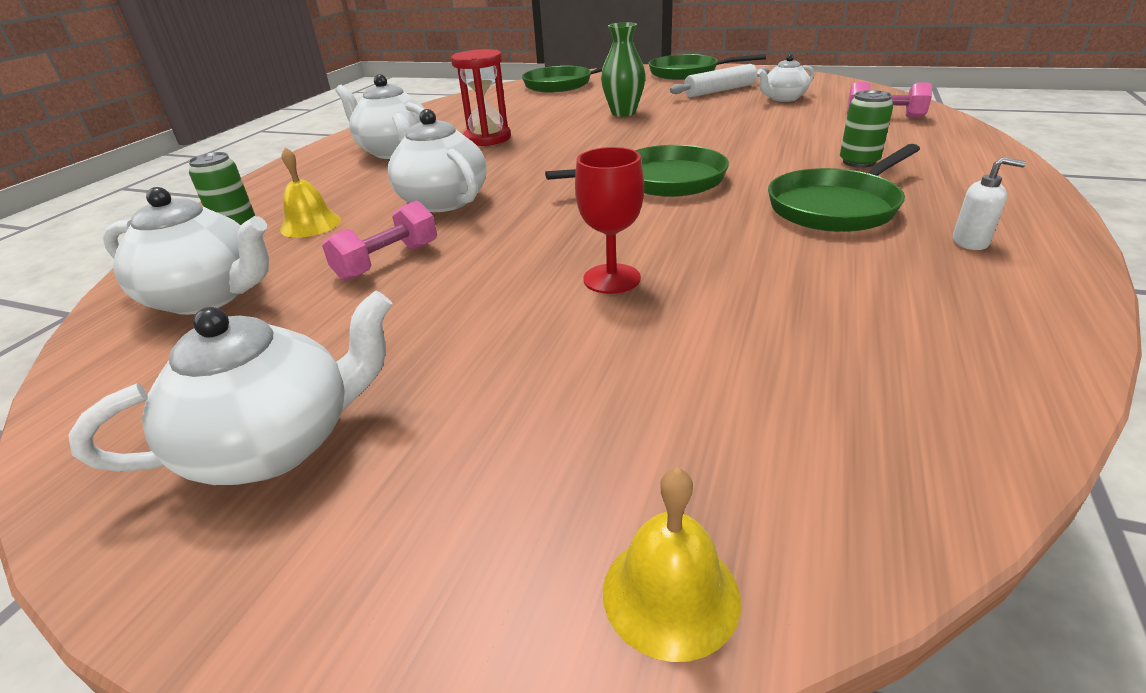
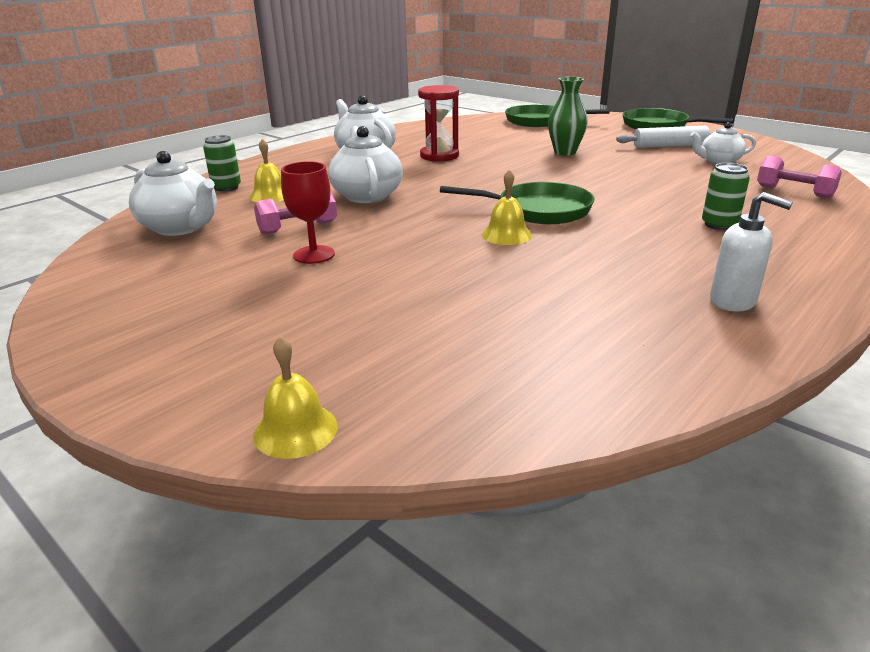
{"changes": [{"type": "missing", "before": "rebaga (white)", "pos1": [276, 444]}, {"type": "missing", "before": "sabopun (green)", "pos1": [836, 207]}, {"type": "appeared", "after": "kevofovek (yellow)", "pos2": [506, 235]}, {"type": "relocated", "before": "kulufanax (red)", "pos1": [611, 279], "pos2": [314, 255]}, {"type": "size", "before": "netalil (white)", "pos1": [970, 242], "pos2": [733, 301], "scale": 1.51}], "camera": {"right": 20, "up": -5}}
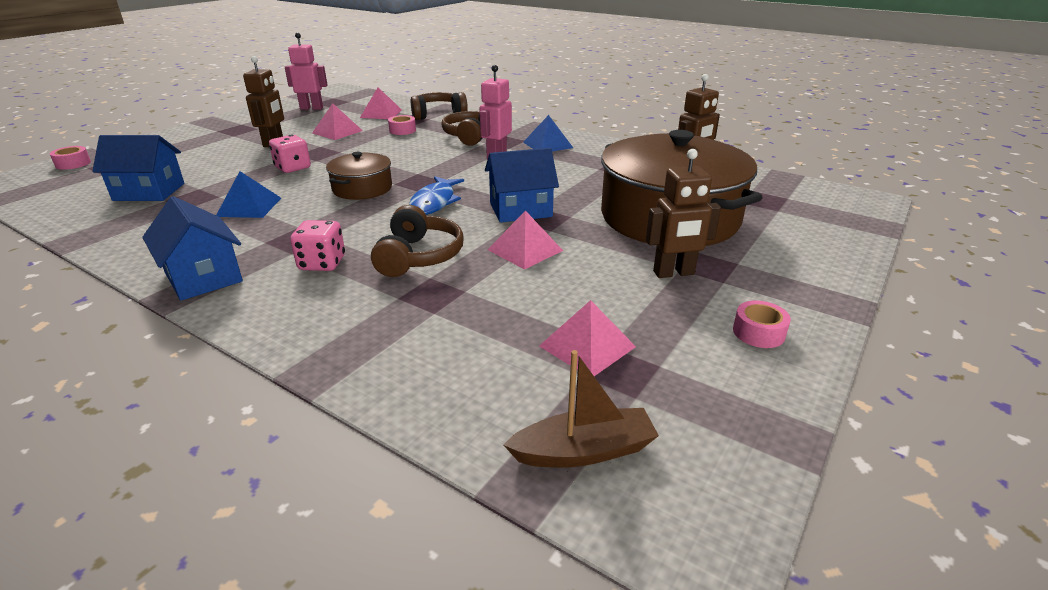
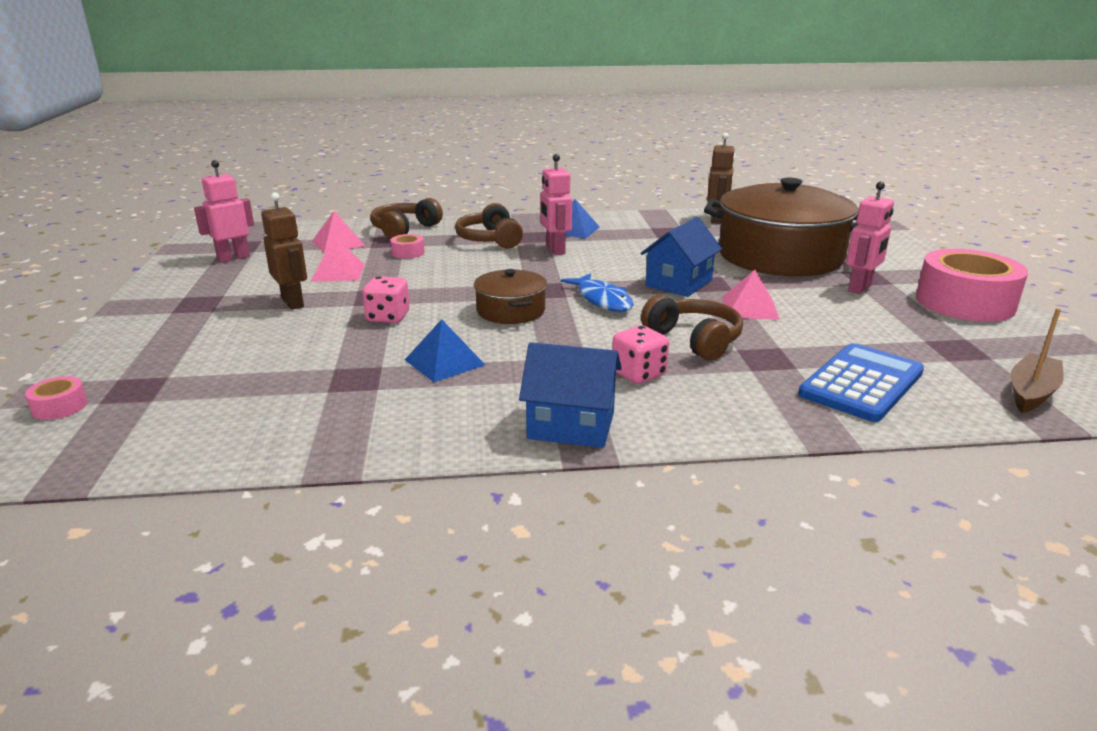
{"changes": [{"type": "missing", "before": "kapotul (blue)", "pos1": [149, 192]}, {"type": "missing", "before": "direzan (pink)", "pos1": [587, 346]}, {"type": "appeared", "after": "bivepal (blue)", "pos2": [861, 383]}, {"type": "colour", "before": "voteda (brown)", "after": "voteda (pink)", "pos1": [674, 273], "pos2": [860, 288]}, {"type": "size", "before": "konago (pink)", "pos1": [758, 332], "pos2": [964, 302], "scale": 2.42}], "camera": {"right": -40, "up": -5}}
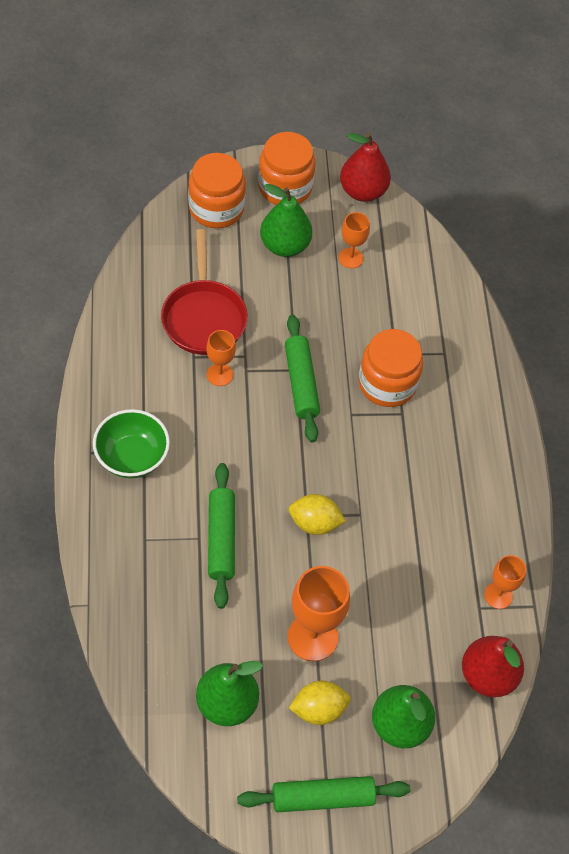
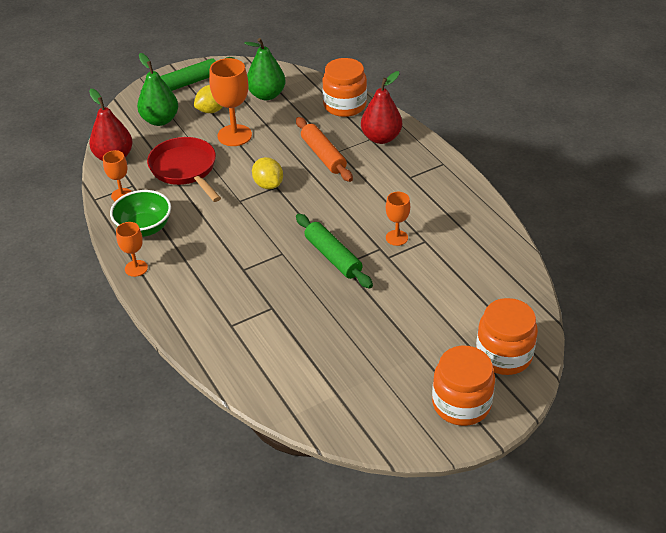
{"changes": [{"type": "missing", "before": "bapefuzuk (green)", "pos1": [284, 245]}, {"type": "relocated", "before": "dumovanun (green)", "pos1": [132, 457], "pos2": [144, 228]}, {"type": "relocated", "before": "sabopun (red)", "pos1": [203, 317], "pos2": [185, 169]}, {"type": "relocated", "before": "kulufanax (orange)", "pos1": [350, 258], "pos2": [136, 268]}, {"type": "relocated", "before": "bapefuzuk (red)", "pos1": [362, 191], "pos2": [381, 138]}, {"type": "relocated", "before": "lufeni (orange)", "pos1": [387, 384], "pos2": [344, 105]}, {"type": "colour", "before": "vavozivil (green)", "after": "vavozivil (orange)", "pos1": [221, 539], "pos2": [323, 155]}, {"type": "spun", "before": "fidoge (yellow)", "pos1": [314, 523], "pos2": [268, 184], "turn": 75}], "camera": {"right": 160, "up": -15}}
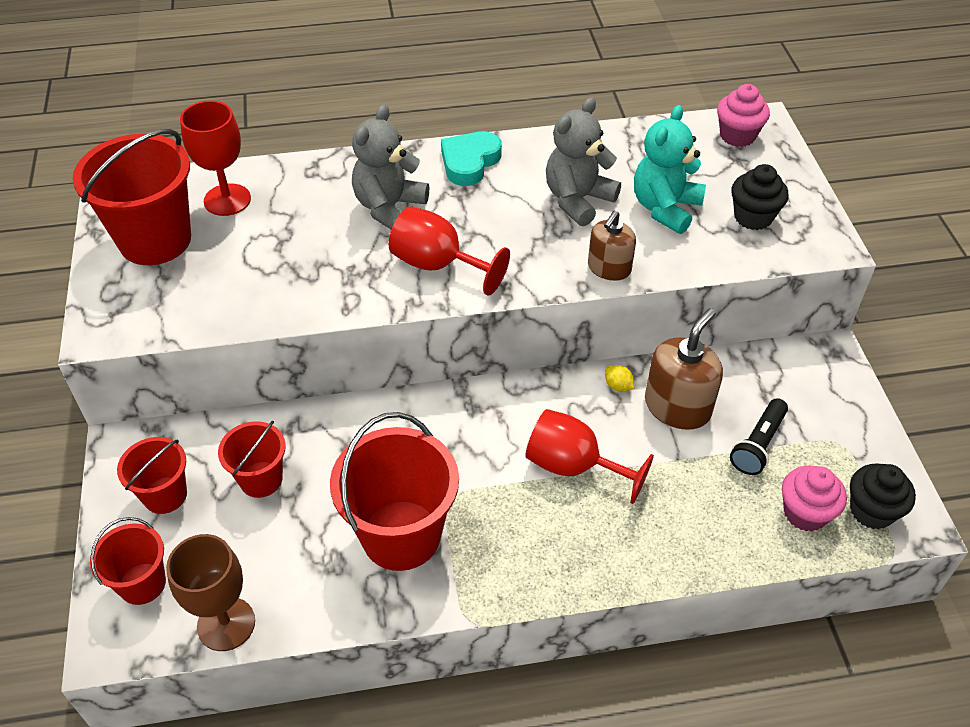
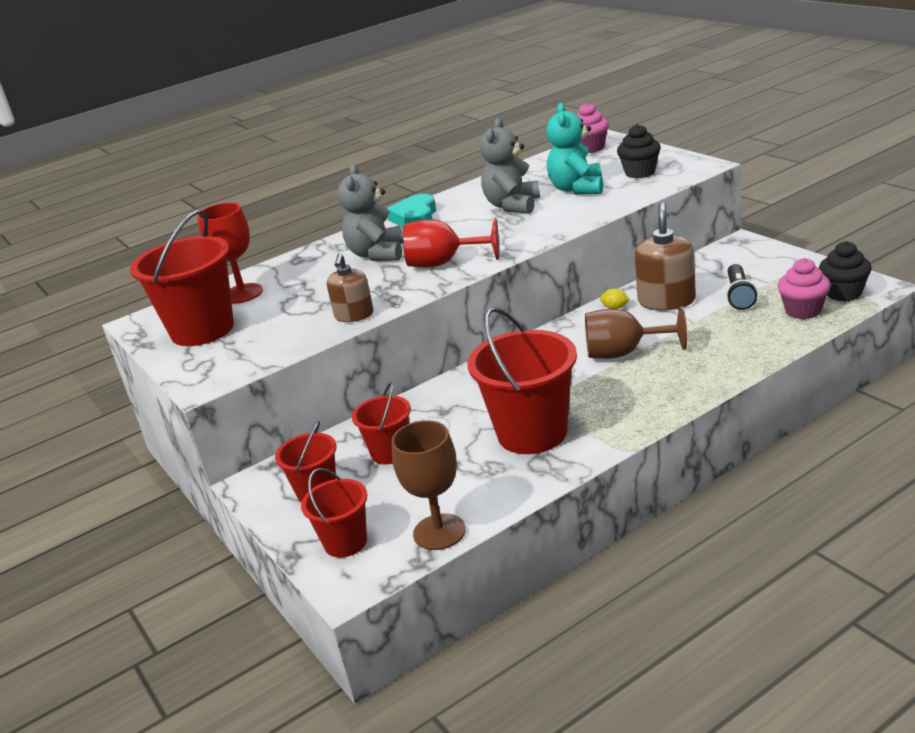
{"changes": [{"type": "relocated", "before": "netalil (brown)", "pos1": [609, 268], "pos2": [354, 315]}, {"type": "colour", "before": "kulufanax (red)", "after": "kulufanax (brown)", "pos1": [573, 466], "pos2": [623, 353]}], "camera": {"right": -20, "up": -20}}
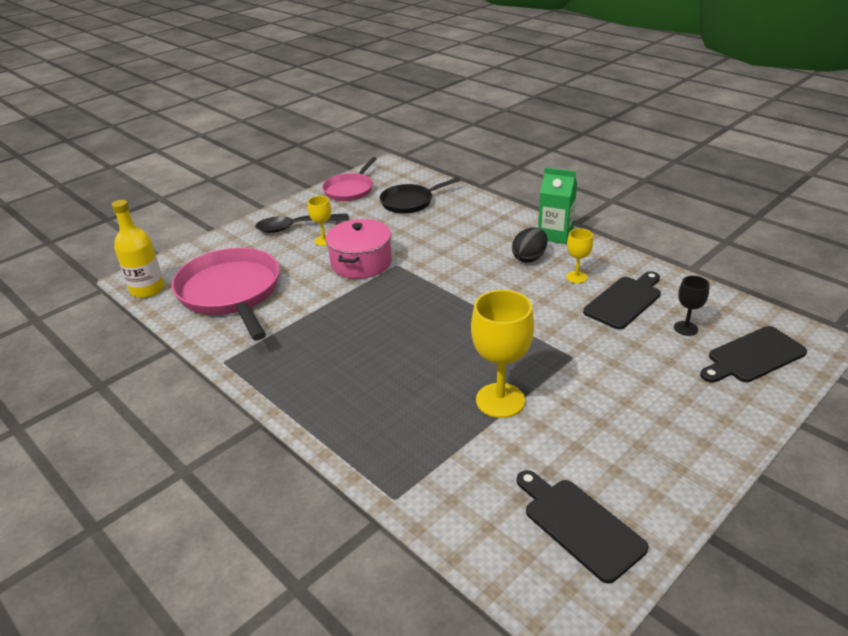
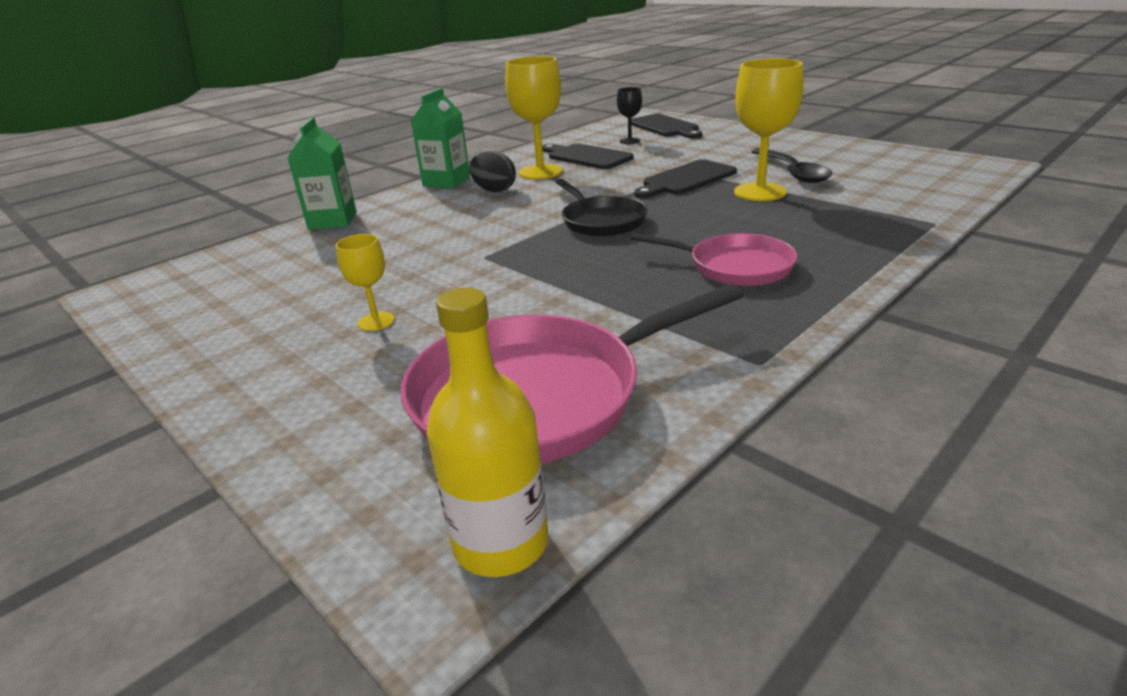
{"changes": [{"type": "missing", "before": "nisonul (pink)", "pos1": [361, 263]}, {"type": "appeared", "after": "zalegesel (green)", "pos2": [332, 221]}, {"type": "relocated", "before": "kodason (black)", "pos1": [296, 227], "pos2": [792, 172]}, {"type": "relocated", "before": "sabopun (pink)", "pos1": [350, 190], "pos2": [734, 266]}, {"type": "relocated", "before": "sabopun (black)", "pos1": [409, 202], "pos2": [601, 221]}, {"type": "relocated", "before": "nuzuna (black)", "pos1": [579, 525], "pos2": [686, 179]}, {"type": "size", "before": "kulufanax (yellow)", "pos1": [576, 277], "pos2": [540, 172], "scale": 1.9}], "camera": {"right": -90, "up": -5}}
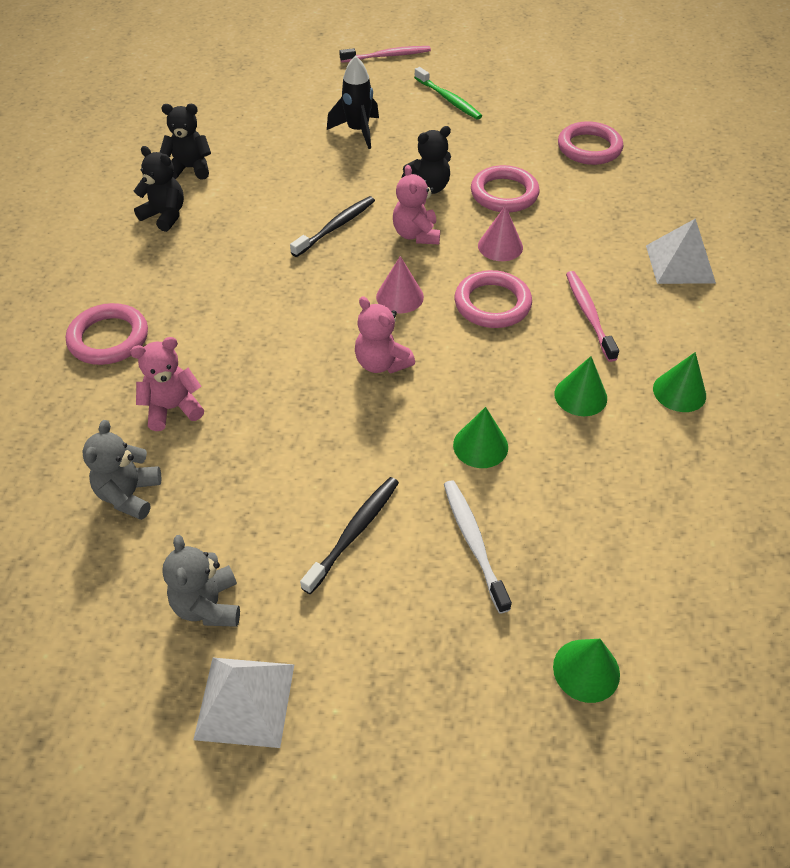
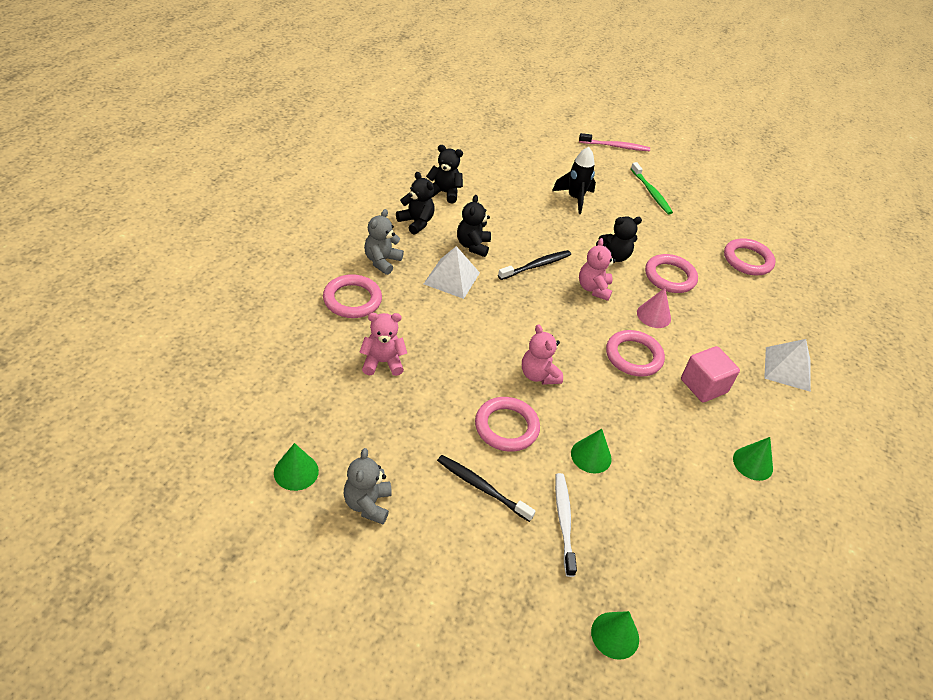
{"changes": [{"type": "missing", "before": "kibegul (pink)", "pos1": [400, 296]}, {"type": "appeared", "after": "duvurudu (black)", "pos2": [473, 246]}, {"type": "appeared", "after": "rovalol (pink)", "pos2": [506, 427]}, {"type": "relocated", "before": "duvurudu (grey)", "pos1": [129, 495], "pos2": [382, 261]}, {"type": "relocated", "before": "direzan (white)", "pos1": [245, 701], "pos2": [452, 278]}, {"type": "relocated", "before": "kibegul (green)", "pos1": [580, 396], "pos2": [296, 471]}, {"type": "exchanged", "before": "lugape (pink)", "after": "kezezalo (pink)", "pos1": [589, 315], "pos2": [703, 386]}, {"type": "spun", "before": "lugape (black)", "pos1": [354, 532], "pos2": [482, 487], "turn": -105}], "camera": {"right": 10, "up": -5}}
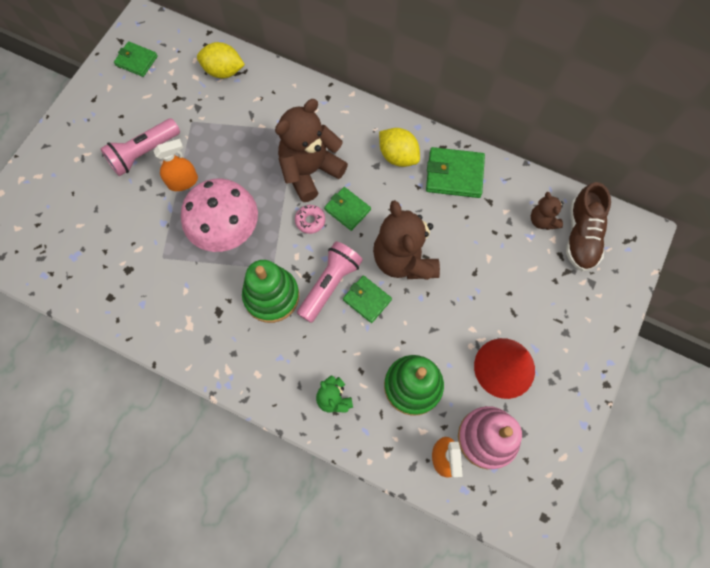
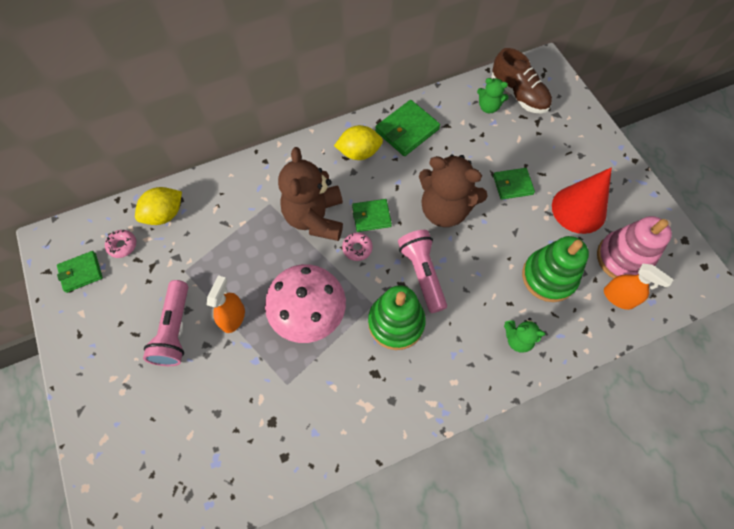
{"changes": [{"type": "appeared", "after": "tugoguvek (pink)", "pos2": [122, 245]}, {"type": "relocated", "before": "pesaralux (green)", "pos1": [367, 300], "pos2": [512, 185]}, {"type": "colour", "before": "duvurudu (brown)", "after": "duvurudu (green)", "pos1": [542, 220], "pos2": [488, 107]}], "camera": {"right": -50, "up": -5}}
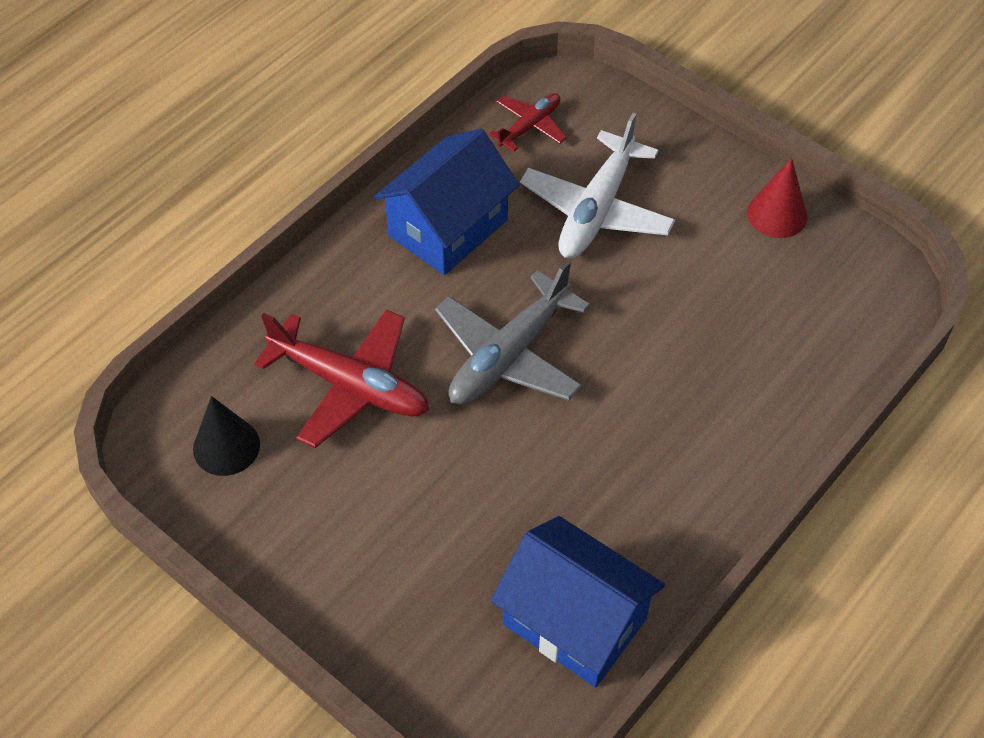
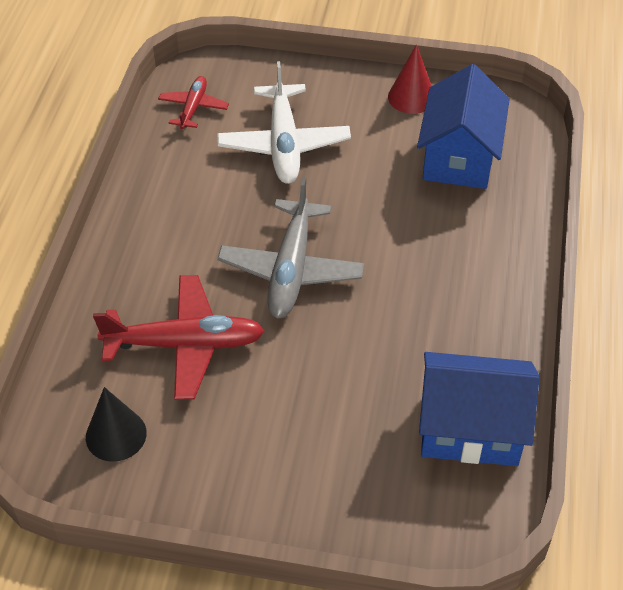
{"changes": [{"type": "relocated", "before": "kapotul (blue)", "pos1": [448, 228], "pos2": [459, 157]}], "camera": {"right": -30, "up": -5}}
